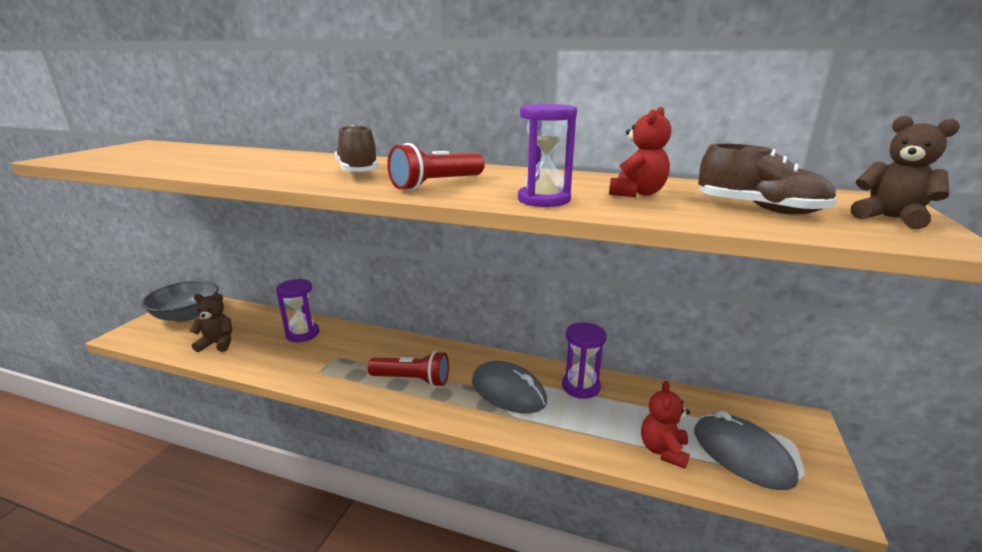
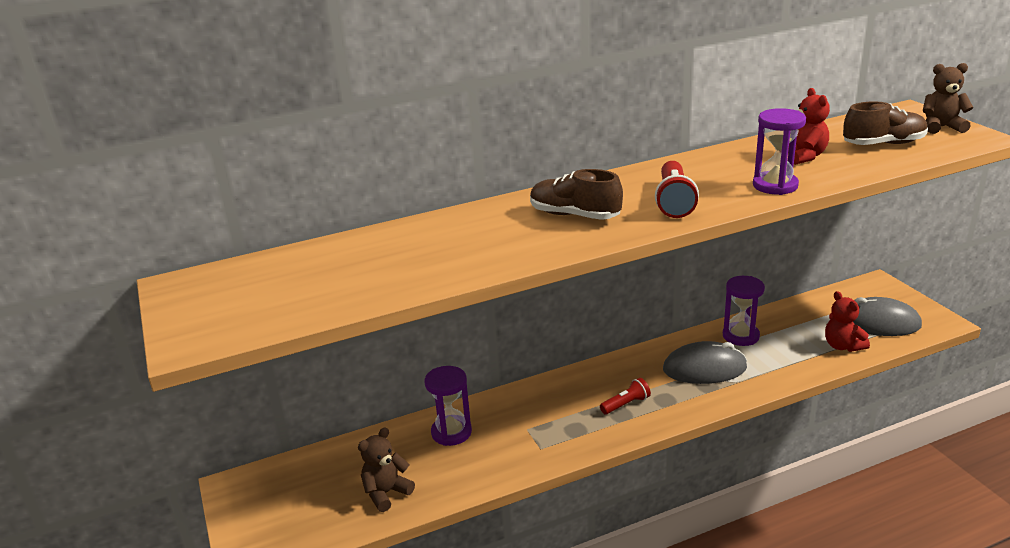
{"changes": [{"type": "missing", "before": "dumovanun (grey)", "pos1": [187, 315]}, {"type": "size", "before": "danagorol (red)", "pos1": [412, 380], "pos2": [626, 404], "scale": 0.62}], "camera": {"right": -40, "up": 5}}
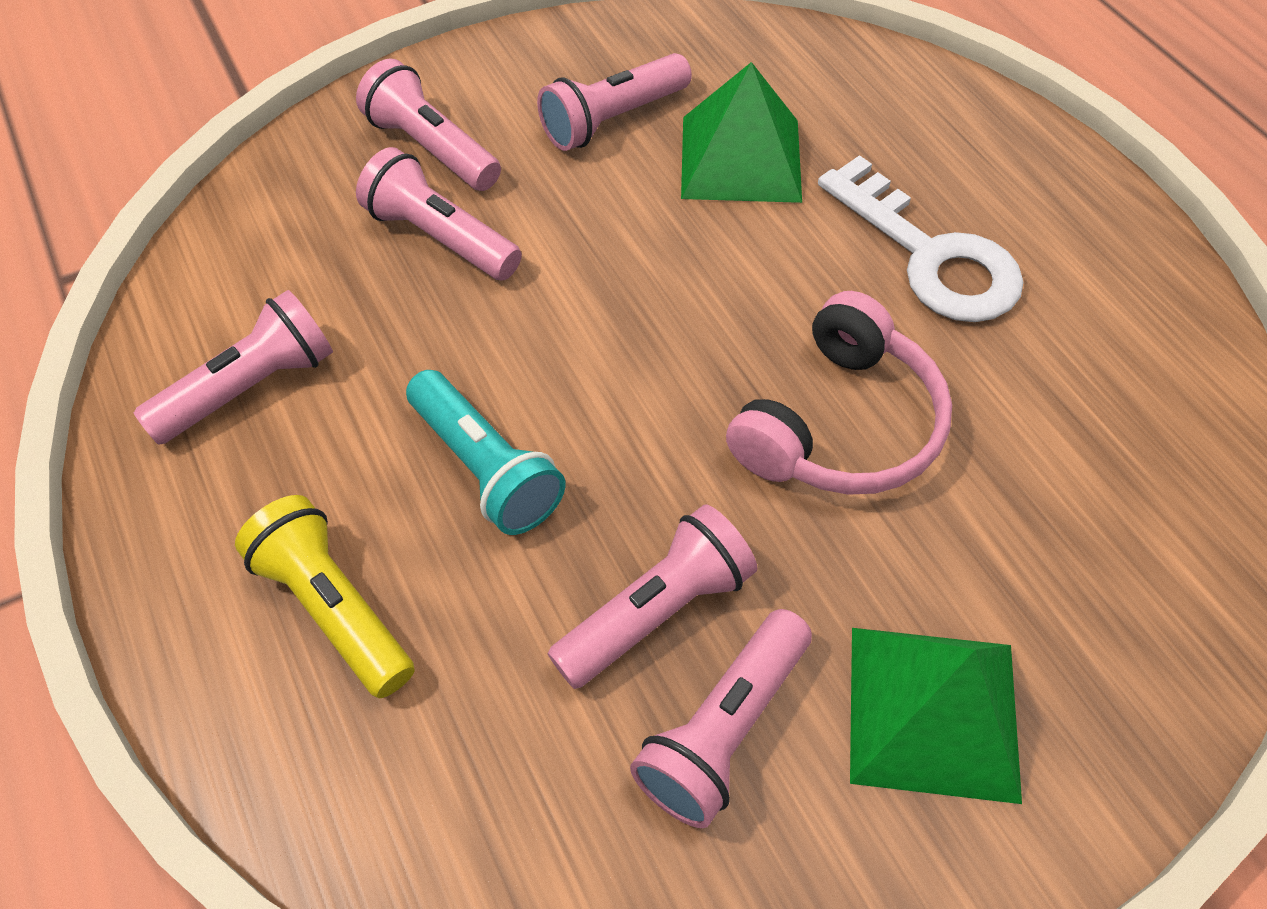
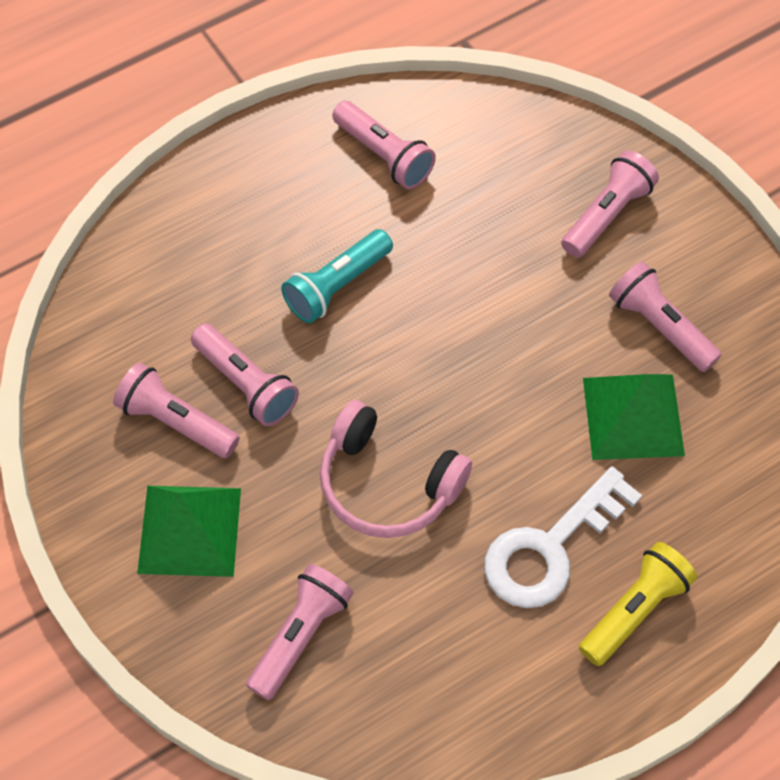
{"changes": [{"type": "relocated", "before": "danagorol (yellow)", "pos1": [333, 608], "pos2": [634, 610]}, {"type": "relocated", "before": "danagorol (pink)", "pos1": [440, 237], "pos2": [300, 635]}], "camera": {"right": 85, "up": 5}}
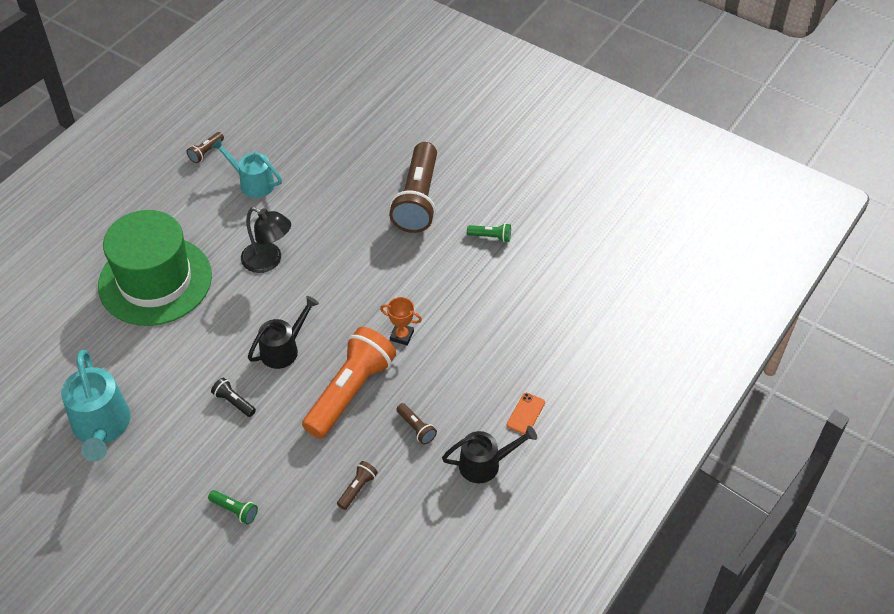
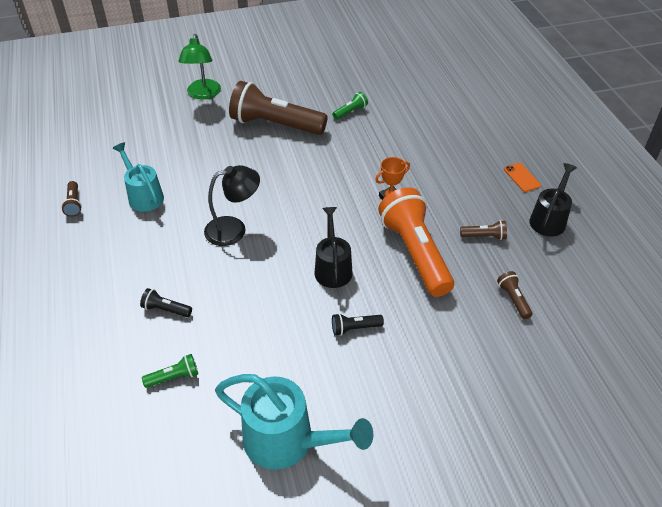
{"changes": [{"type": "appeared", "after": "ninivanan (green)", "pos2": [203, 94]}, {"type": "relocated", "before": "danagorol (green)", "pos1": [235, 510], "pos2": [174, 377]}, {"type": "exchanged", "before": "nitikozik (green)", "after": "danagorol (black)", "pos1": [155, 280], "pos2": [166, 309]}, {"type": "spun", "before": "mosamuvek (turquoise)", "pos1": [252, 183], "pos2": [143, 195], "turn": 75}, {"type": "spun", "before": "danagorol (brown)", "pos1": [418, 199], "pos2": [275, 125], "turn": 150}], "camera": {"right": -50, "up": -5}}
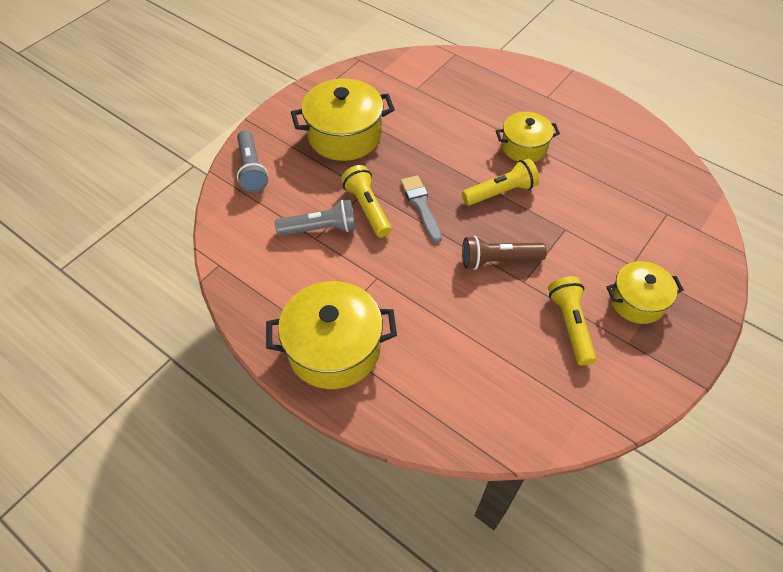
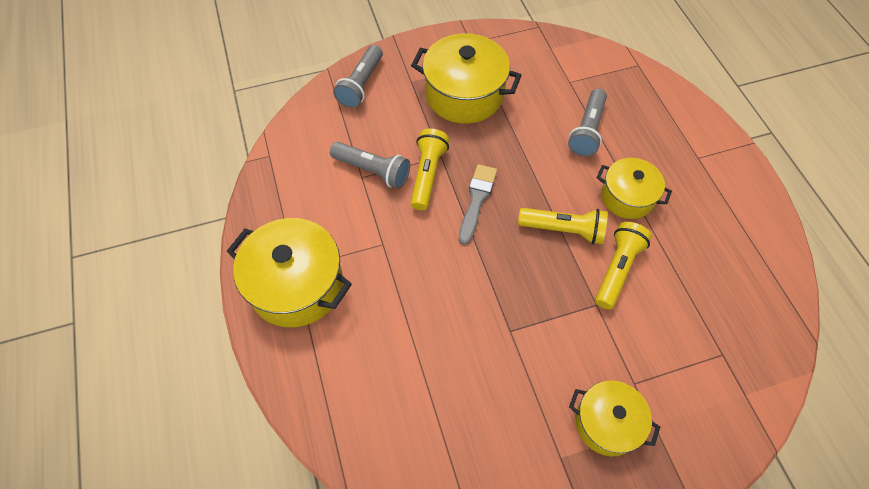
{"changes": [{"type": "missing", "before": "danagorol (brown)", "pos1": [498, 260]}, {"type": "appeared", "after": "danagorol (grey)", "pos2": [587, 130]}, {"type": "relocated", "before": "danagorol (yellow)", "pos1": [570, 325], "pos2": [617, 270]}], "camera": {"right": 35, "up": 5}}
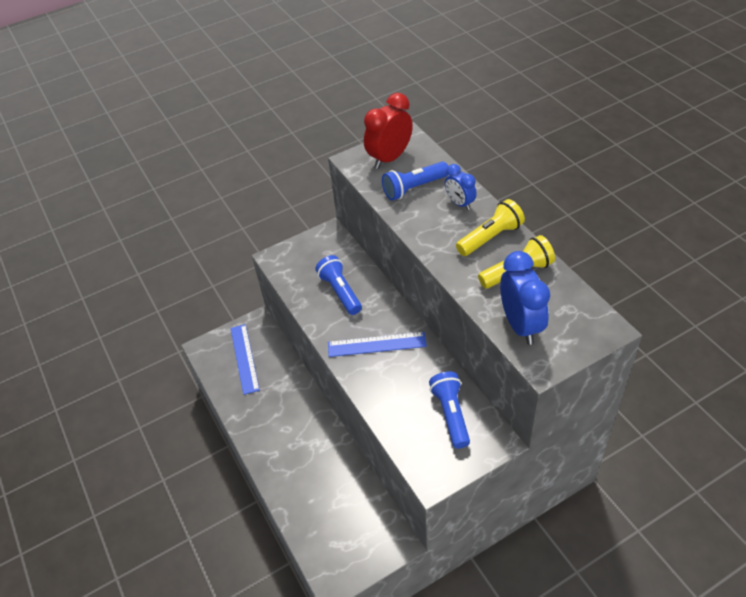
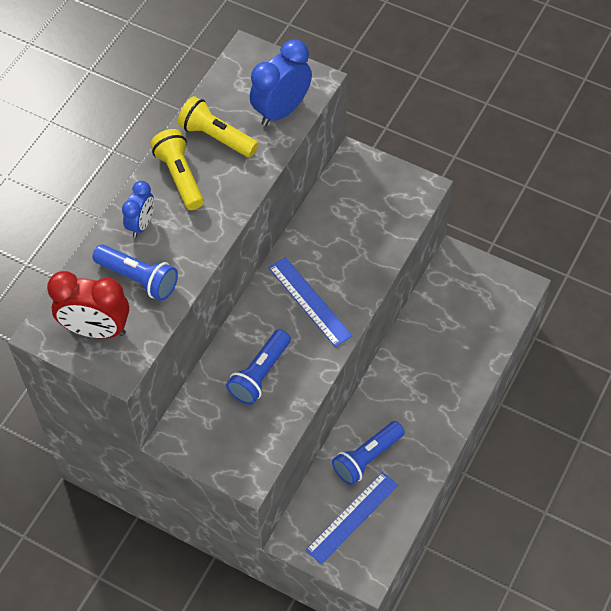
{"changes": [{"type": "relocated", "before": "danagorol (blue)", "pos1": [451, 414], "pos2": [367, 458]}, {"type": "spun", "before": "danagorol (yellow)", "pos1": [490, 237], "pos2": [180, 177], "turn": 45}], "camera": {"right": -125, "up": 10}}
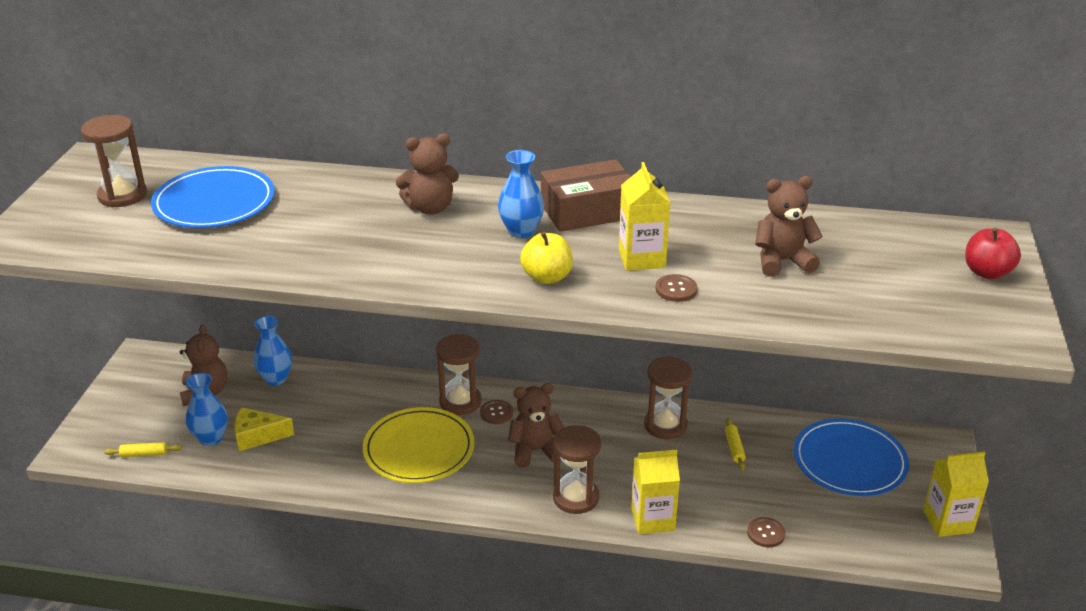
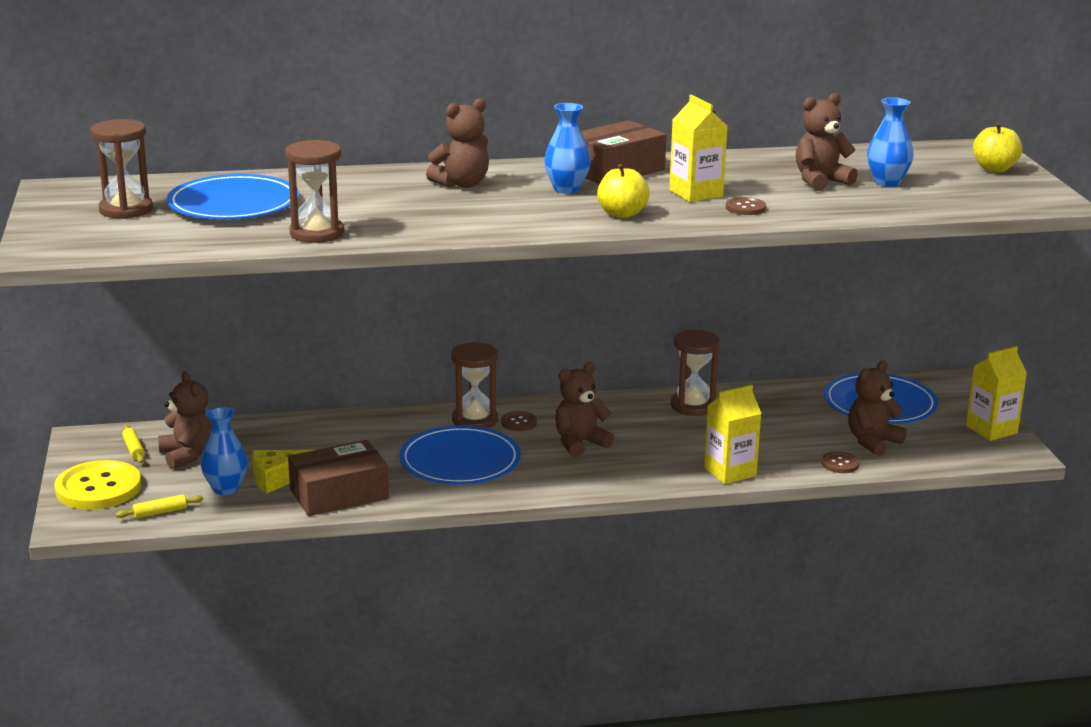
{"changes": [{"type": "appeared", "after": "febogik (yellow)", "pos2": [98, 488]}, {"type": "appeared", "after": "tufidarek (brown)", "pos2": [339, 494]}, {"type": "appeared", "after": "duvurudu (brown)", "pos2": [872, 442]}, {"type": "relocated", "before": "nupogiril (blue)", "pos1": [275, 379], "pos2": [887, 182]}, {"type": "relocated", "before": "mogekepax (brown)", "pos1": [575, 497], "pos2": [317, 233]}, {"type": "relocated", "before": "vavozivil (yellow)", "pos1": [734, 448], "pos2": [134, 449]}, {"type": "colour", "before": "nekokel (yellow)", "after": "nekokel (blue)", "pos1": [419, 449], "pos2": [460, 461]}, {"type": "colour", "before": "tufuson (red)", "after": "tufuson (yellow)", "pos1": [987, 272], "pos2": [994, 169]}], "camera": {"right": -20, "up": -10}}
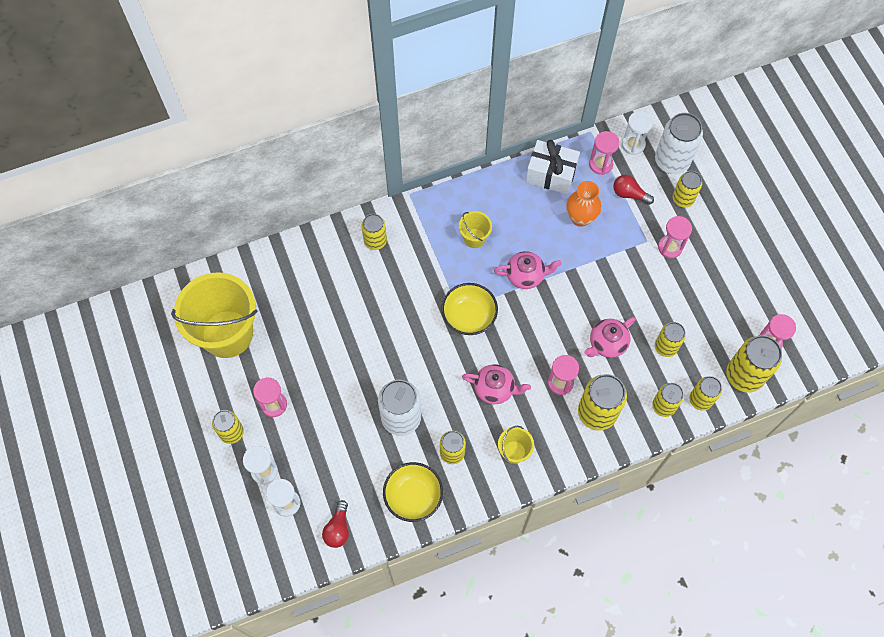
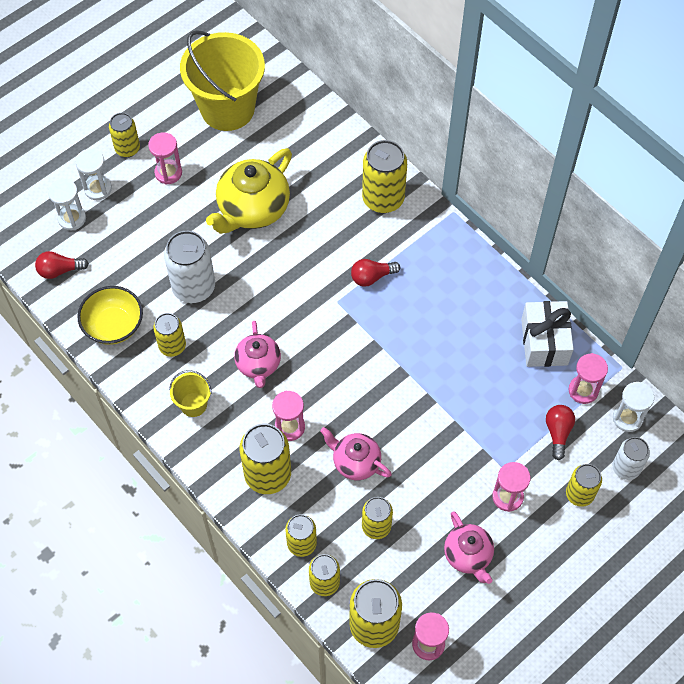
{"changes": [{"type": "missing", "before": "dumovanun (yellow)", "pos1": [469, 316]}, {"type": "missing", "before": "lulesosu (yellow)", "pos1": [474, 238]}, {"type": "missing", "before": "nupogiril (orange)", "pos1": [580, 218]}, {"type": "appeared", "after": "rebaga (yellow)", "pos2": [252, 209]}, {"type": "appeared", "after": "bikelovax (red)", "pos2": [372, 277]}, {"type": "relocated", "before": "rebaga (pink)", "pos1": [526, 275], "pos2": [468, 555]}, {"type": "size", "before": "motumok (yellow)", "pos1": [375, 241], "pos2": [383, 199], "scale": 1.62}, {"type": "size", "before": "motumok (white)", "pos1": [672, 161], "pos2": [626, 468], "scale": 0.62}], "camera": {"right": 70, "up": -5}}
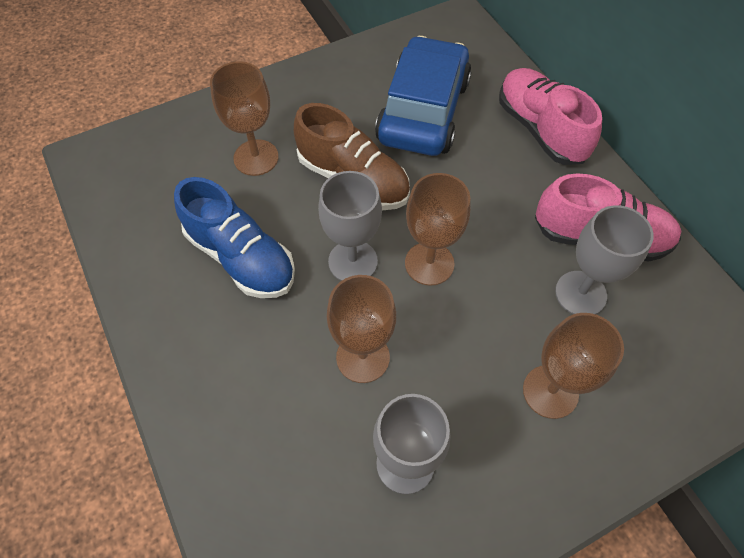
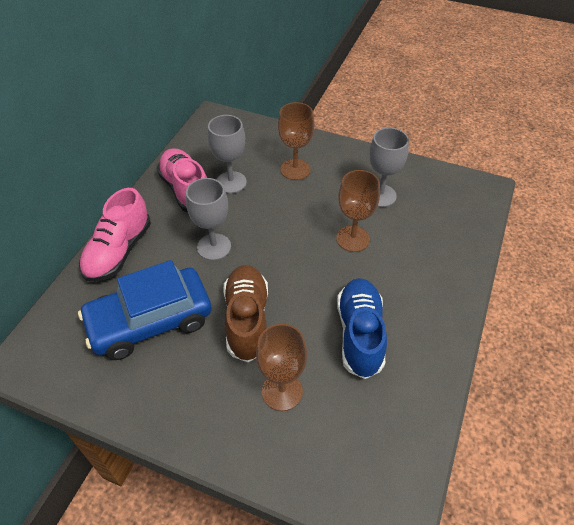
{"changes": [{"type": "missing", "before": "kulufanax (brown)", "pos1": [429, 263]}, {"type": "relocated", "before": "kulufanax (grey)", "pos1": [353, 261], "pos2": [214, 247]}], "camera": {"right": -130, "up": -10}}
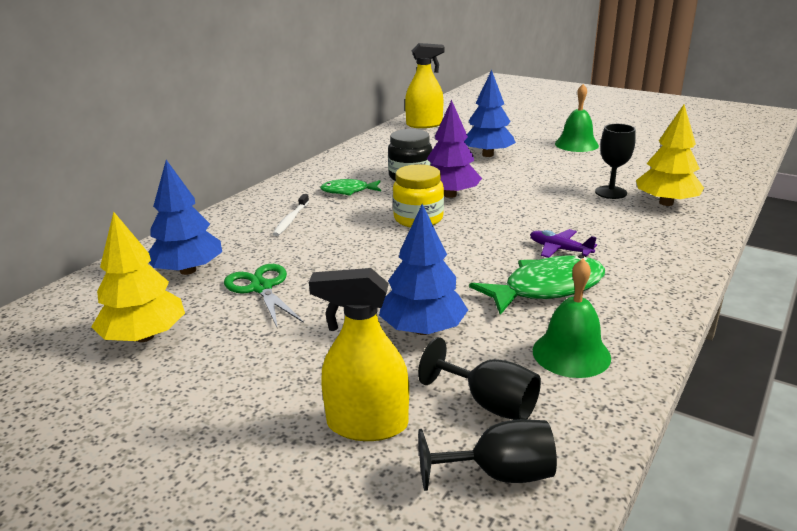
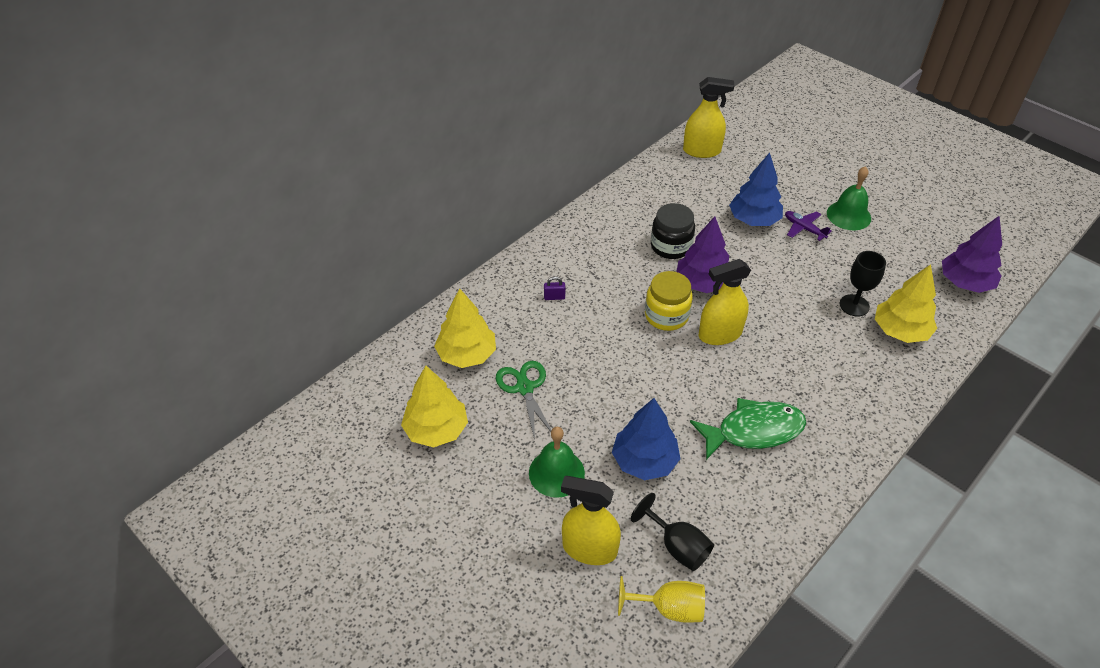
{"changes": [{"type": "missing", "before": "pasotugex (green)", "pos1": [348, 191]}, {"type": "appeared", "after": "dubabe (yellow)", "pos2": [720, 334]}, {"type": "appeared", "after": "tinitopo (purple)", "pos2": [965, 283]}, {"type": "relocated", "before": "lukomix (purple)", "pos1": [559, 249], "pos2": [804, 228]}, {"type": "relocated", "before": "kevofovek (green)", "pos1": [571, 353], "pos2": [556, 473]}, {"type": "exchanged", "before": "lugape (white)", "after": "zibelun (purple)", "pos1": [291, 219], "pos2": [554, 297]}, {"type": "colour", "before": "tinitopo (blue)", "after": "tinitopo (yellow)", "pos1": [188, 270], "pos2": [467, 354]}, {"type": "colour", "before": "kulufanax (black)", "after": "kulufanax (yellow)", "pos1": [499, 474], "pos2": [669, 608]}], "camera": {"right": 10, "up": 20}}
